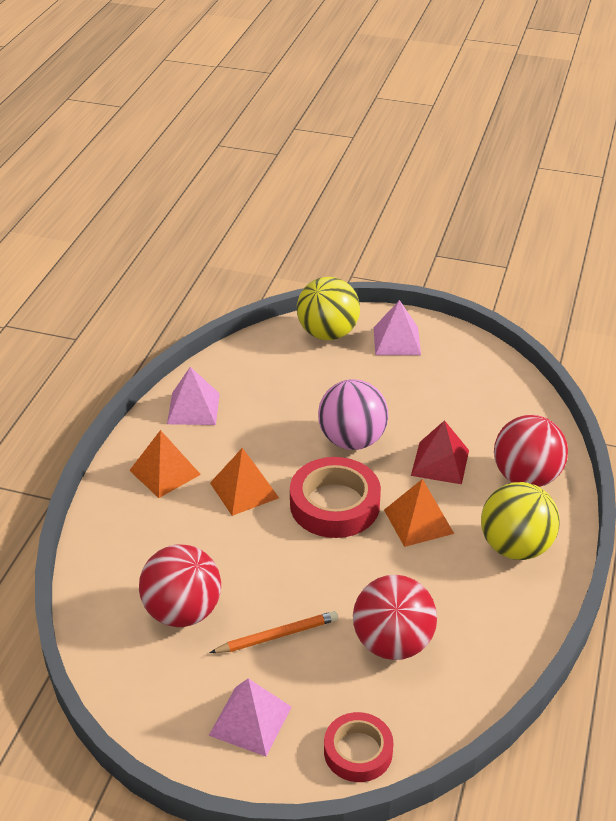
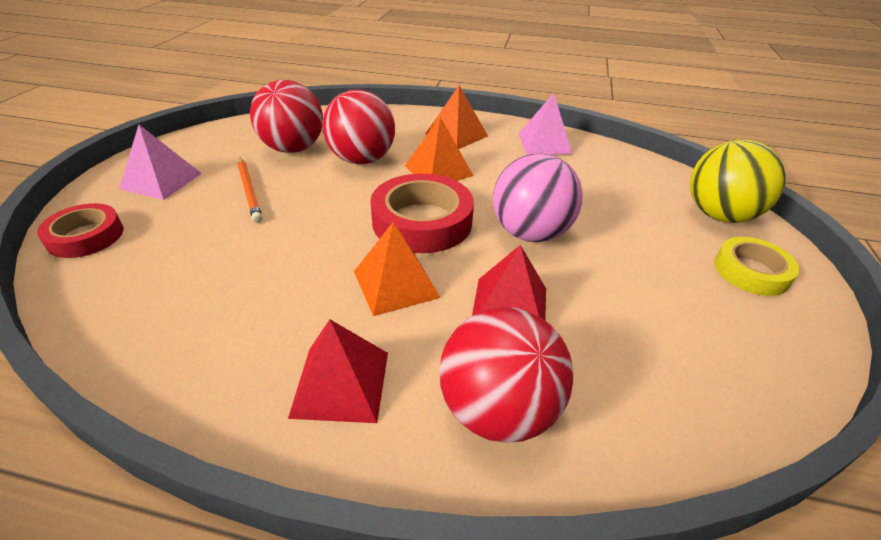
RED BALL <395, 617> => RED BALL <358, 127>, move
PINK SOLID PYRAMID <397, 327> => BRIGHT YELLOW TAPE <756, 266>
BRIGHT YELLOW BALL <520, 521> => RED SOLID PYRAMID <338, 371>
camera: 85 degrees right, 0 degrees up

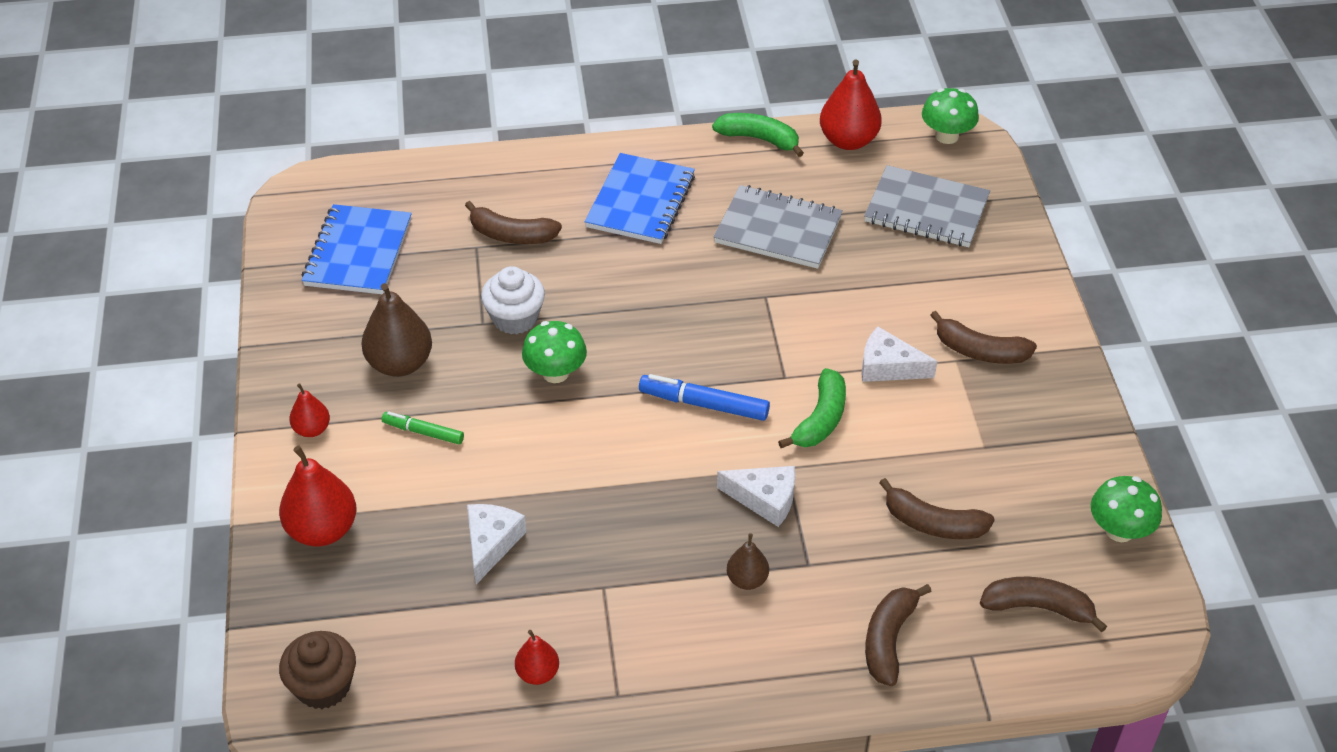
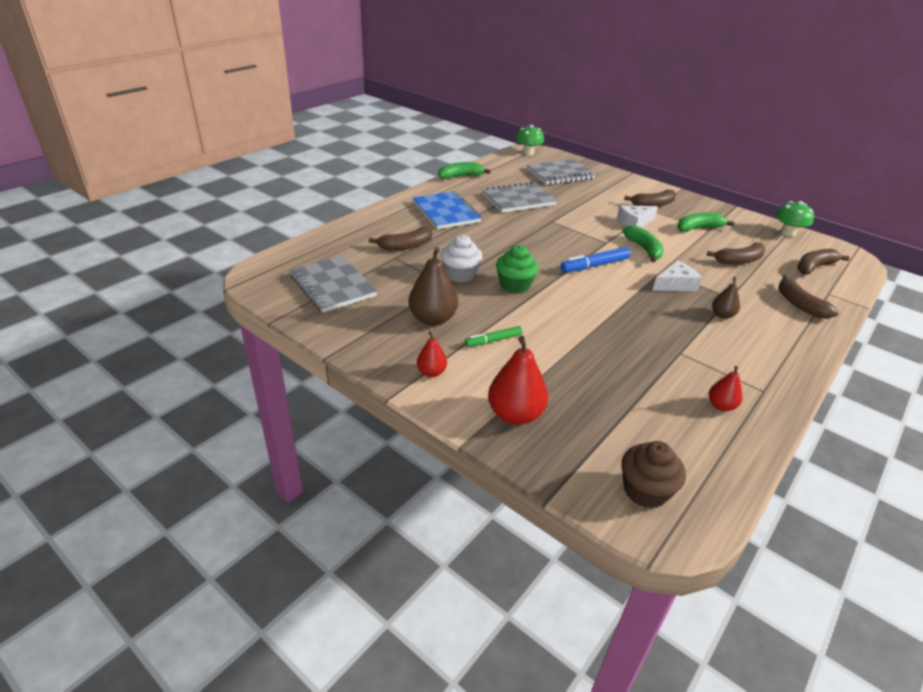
SNOW-WHITE CHEESE WEDGE <496, 544> => nothing
RED PEAR <851, 104> => nothing
nothing => LEAF-GREEN BANANA <705, 222>
LEAF-GREEN FUNGUS <554, 352> => LEAF-GREEN FAIRY CAKE <517, 269>
BLUE EXERCISE BOOK <357, 249> => GRAY EXERCISE BOOK <333, 284>
camera: 45 degrees left, 10 degrees down

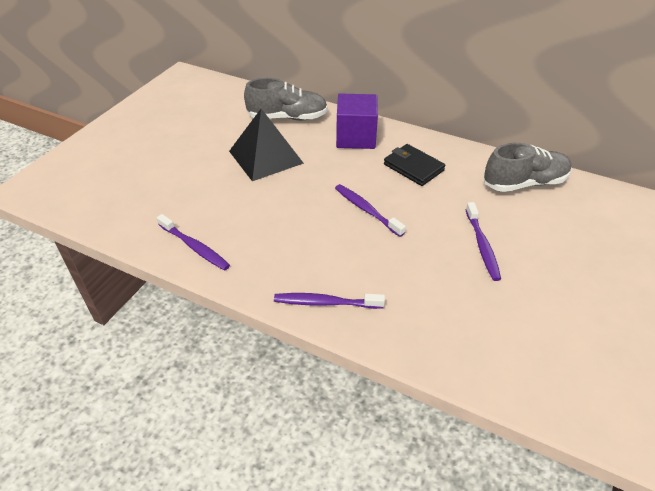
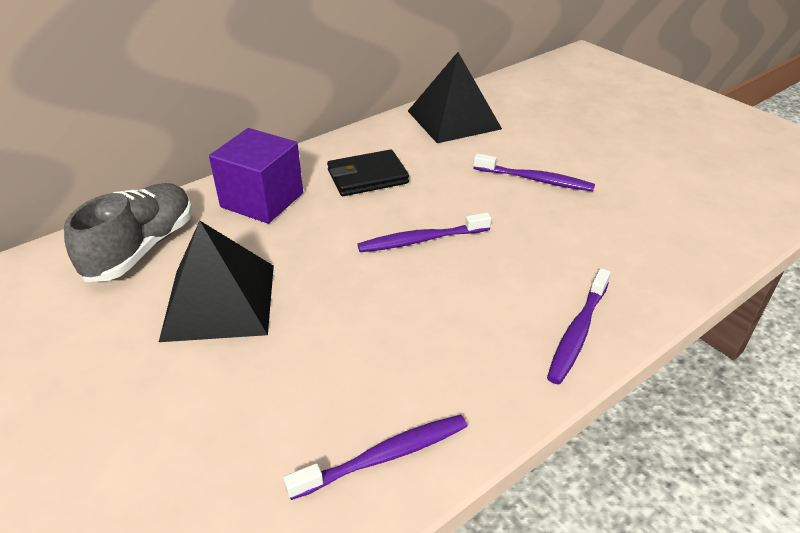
GRAY SNEAKER <528, 167> => EBONY SOLID PYRAMID <455, 97>
camera: 65 degrees left, 5 degrees down

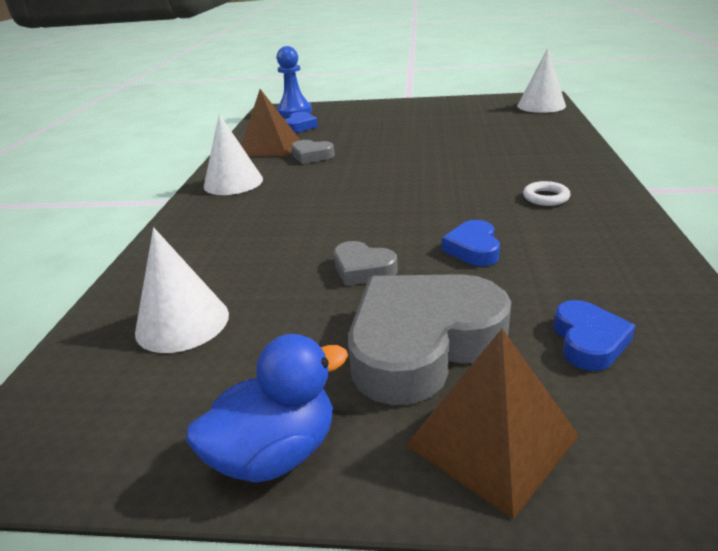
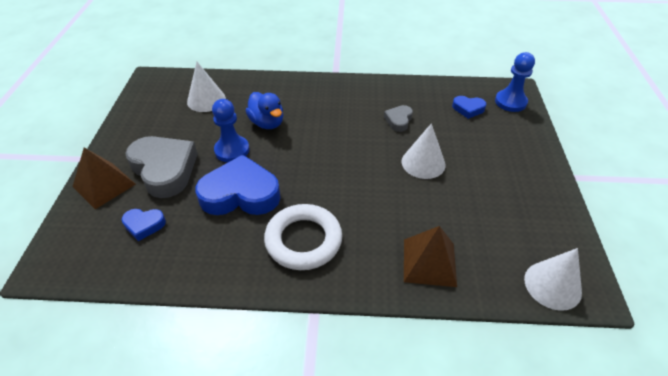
BLUE DUCK <267, 408> => BLUE DUCK <264, 110>, move
SNOW-WHITE SOLID CONE <233, 154> => SNOW-WHITE SOLID CONE <424, 151>, move
BROWN SOLID PYRAMID <270, 123> => BROWN SOLID PYRAMID <430, 256>, move
GRAY HEART SHAPE <366, 263> => BLUE PAWN <230, 130>
BLUE HEART SHAPE <471, 243> => BLUE HEART SHAPE <237, 185>, x2.08
SNOW-WHITE HOOP <546, 193> => SNOW-WHITE HOOP <303, 237>, x2.32
camera: 85 degrees right, 15 degrees up

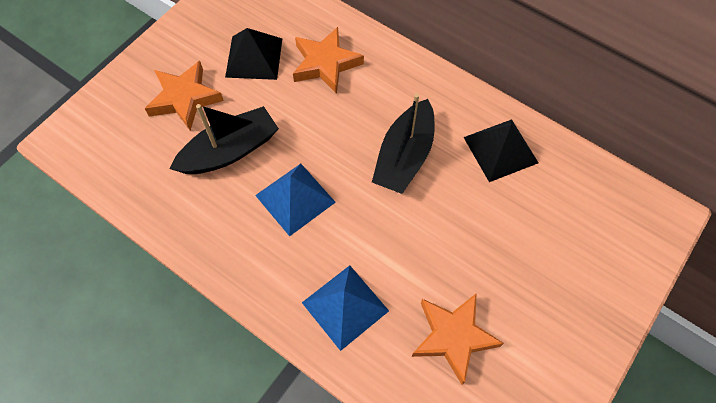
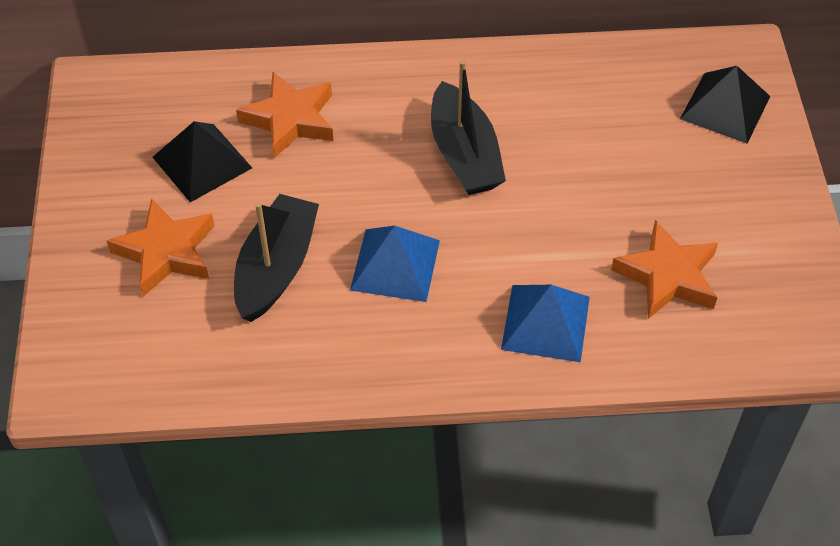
EBONY SOLID PYRAMID <501, 150> => EBONY SOLID PYRAMID <725, 104>, move
camera: 40 degrees left, 10 degrees down

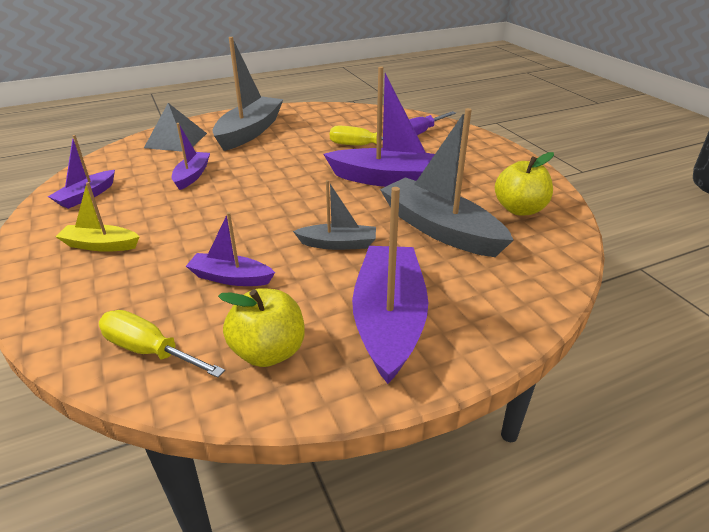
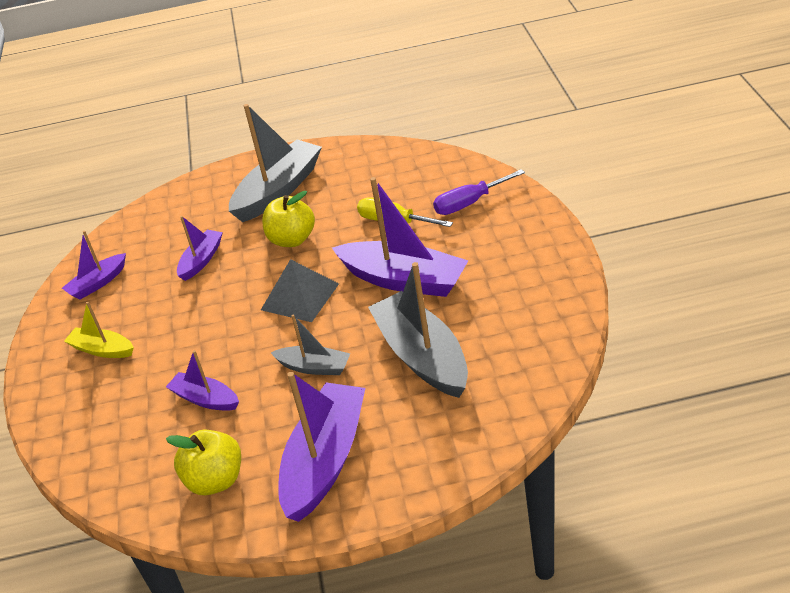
BRIGHT YELLOW HAND SCREWDRIVER <162, 344> => nothing
GRAY SOLID PYRAMID <175, 127> => GRAY SOLID PYRAMID <300, 290>, move
BRIGHT YELLOW APPLE <524, 184> => BRIGHT YELLOW APPLE <288, 219>, move
camera: 20 degrees right, 5 degrees up

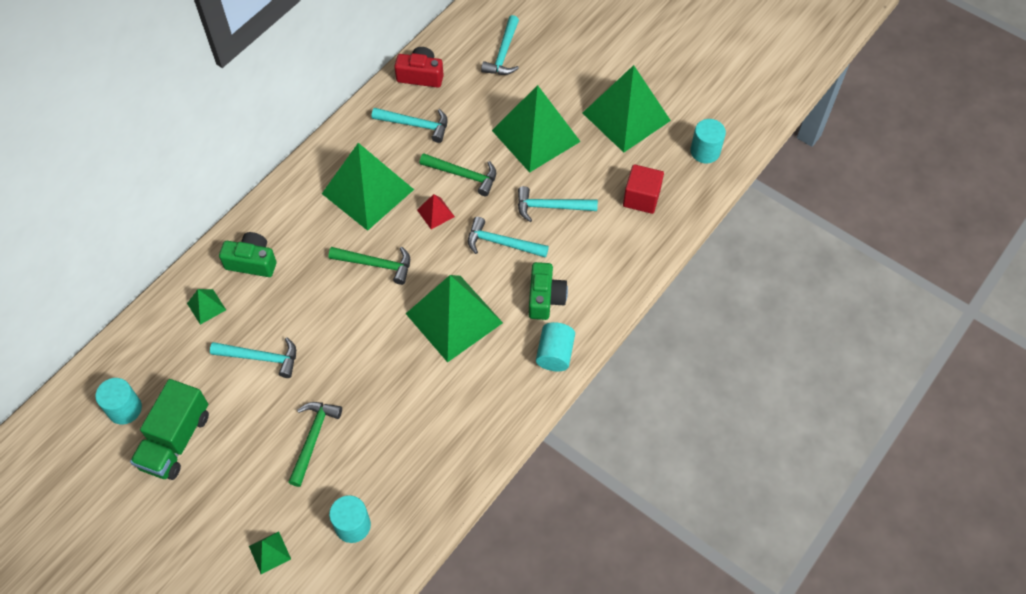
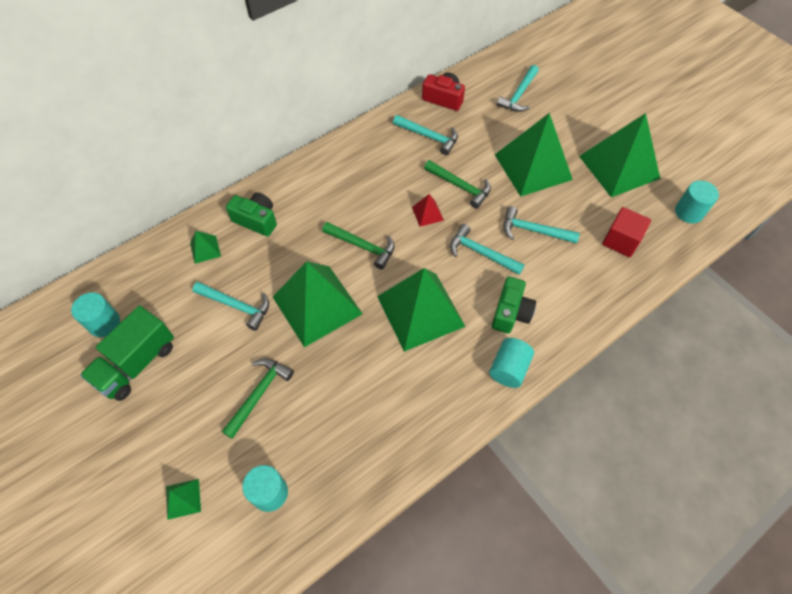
LEAF-GREEN SOLID PYRAMID <368, 187> => LEAF-GREEN SOLID PYRAMID <318, 304>, move
camera: 15 degrees right, 0 degrees up

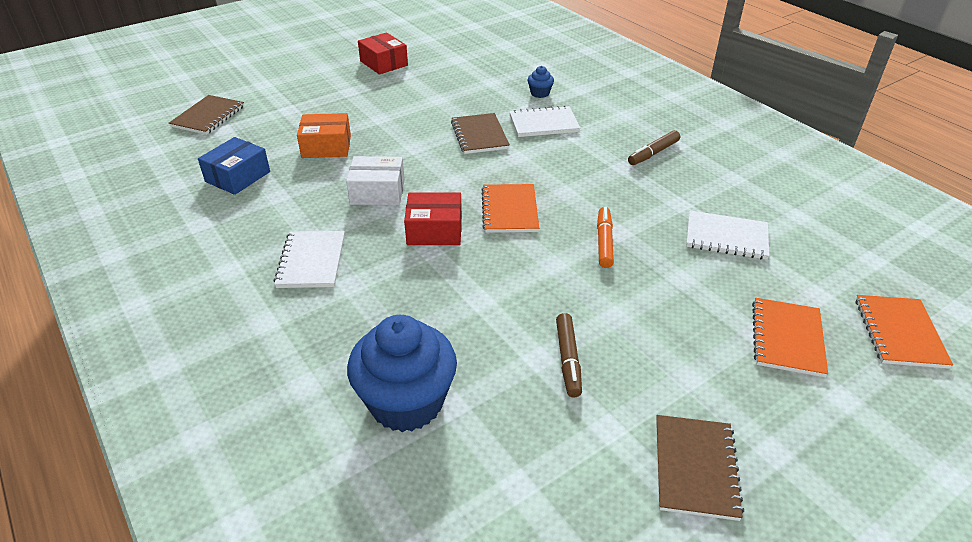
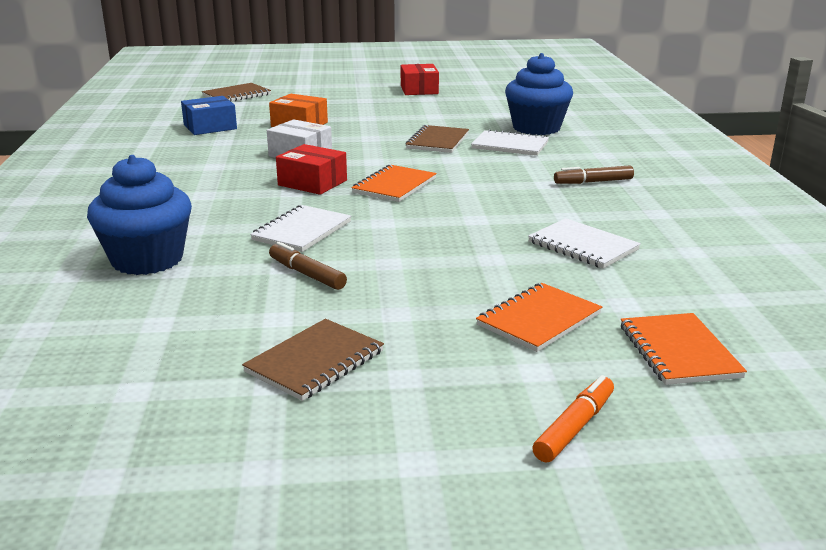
SNOW-WHITE EXERCISE BOOK <309, 259> => SNOW-WHITE EXERCISE BOOK <300, 228>, move
ORANGE FELT PEN <605, 237> => ORANGE FELT PEN <573, 419>, move
BROWN FELT PEN <569, 355> => BROWN FELT PEN <308, 266>, 105 degrees clockwise
ORANGE EXERCISE BOOK <904, 332> => ORANGE EXERCISE BOOK <684, 349>, 45 degrees counterclockwise
BLUE FAIRY CAKE <541, 82> => BLUE FAIRY CAKE <539, 94>, x2.33
camera: 30 degrees right, 15 degrees down

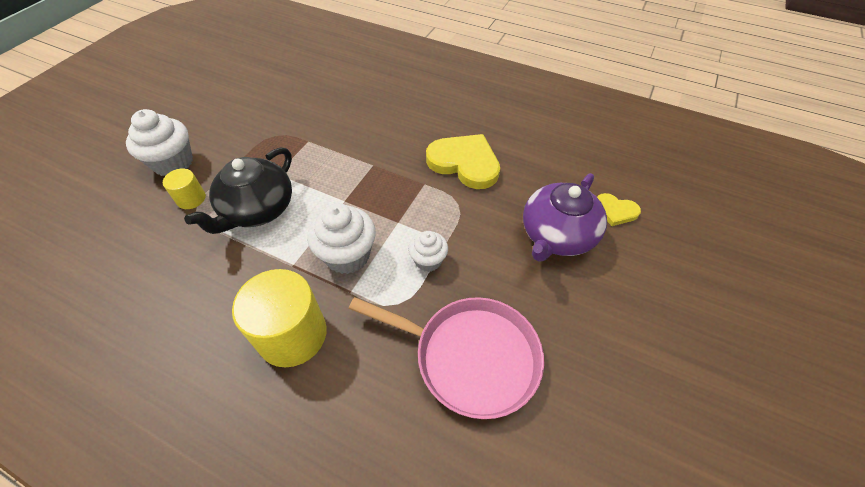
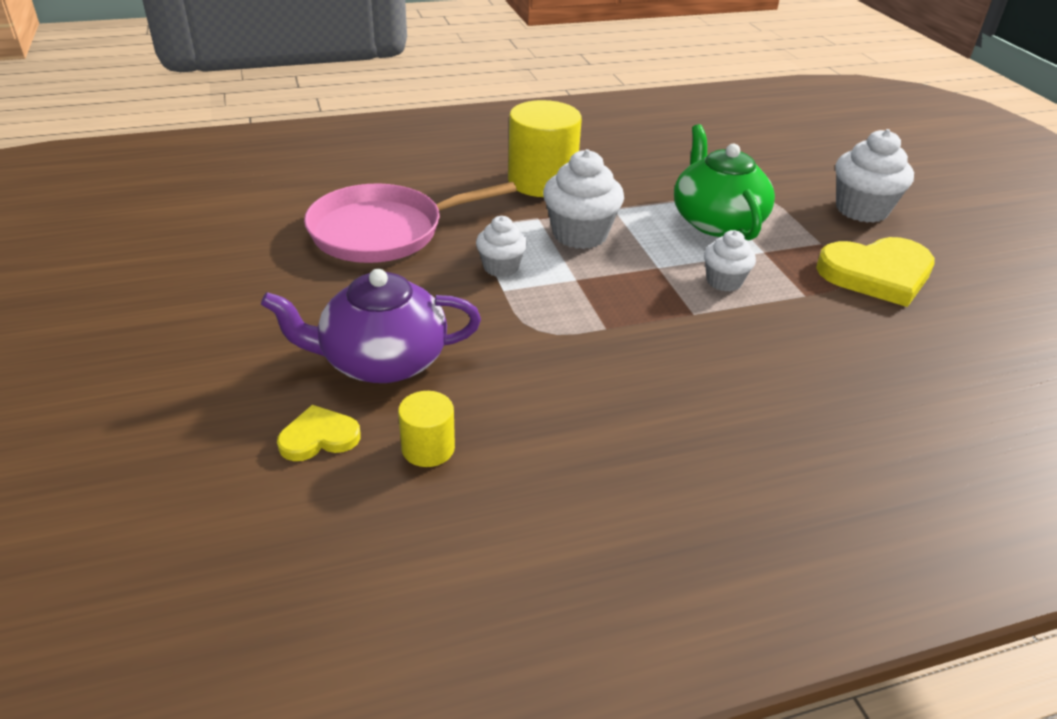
nothing => SNOW-WHITE FAIRY CAKE <730, 261>
BRIGHT YELLOW CYLINDER <184, 188> => BRIGHT YELLOW CYLINDER <426, 429>, move
BRIGHT YELLOW HEART SHAPE <463, 161> => BRIGHT YELLOW HEART SHAPE <875, 272>, move
EBONY TEA POT <238, 190> => LEAF-GREEN TEA POT <724, 182>
VIOLET TEA POT <565, 217> => VIOLET TEA POT <371, 326>, 90 degrees counterclockwise
camera: 135 degrees right, 15 degrees down

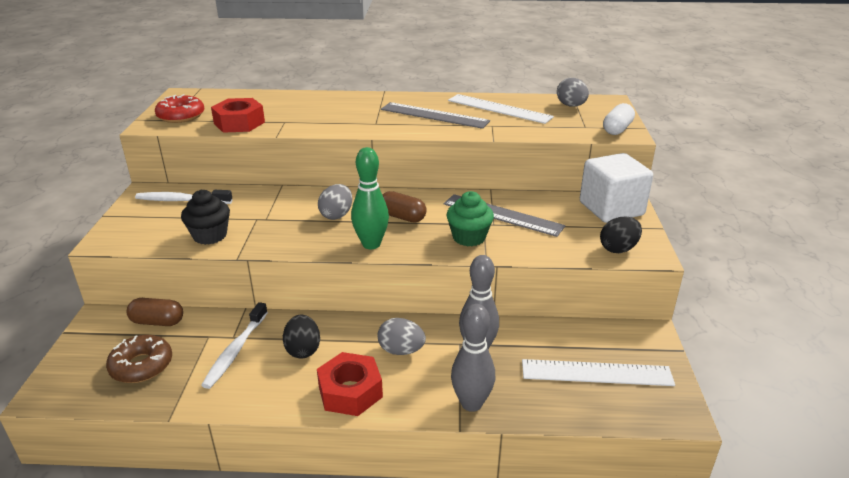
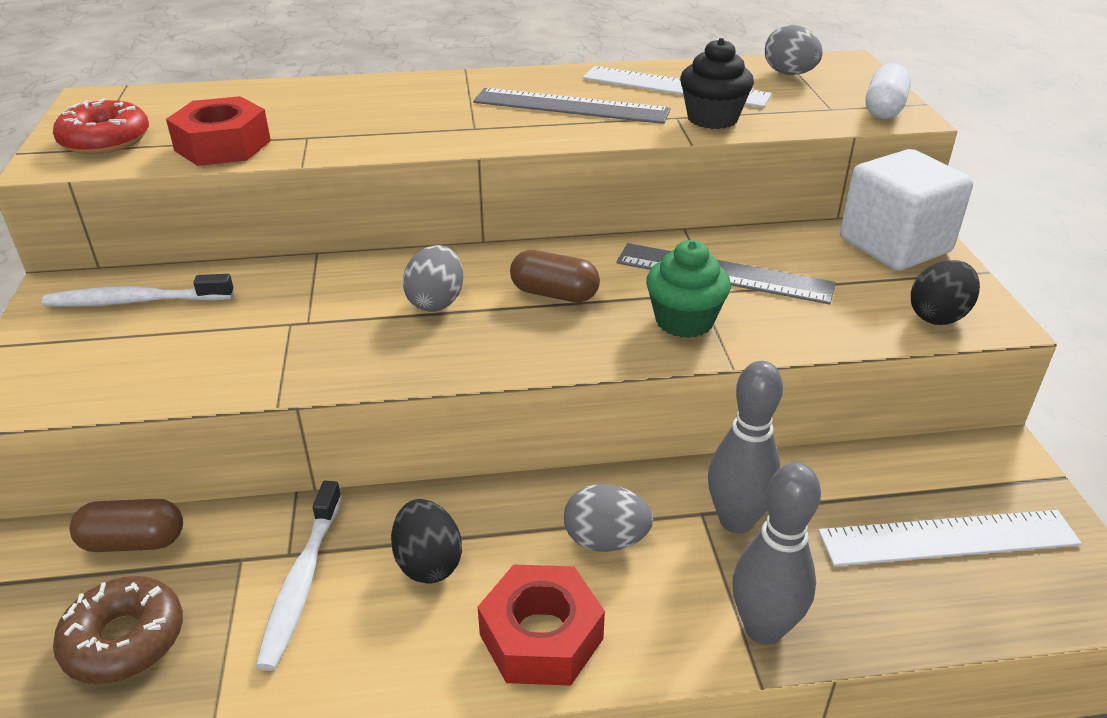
LEAF-GREEN BOWLING PIN <370, 198> => nothing
EBONY FAIRY CAKE <205, 217> => EBONY FAIRY CAKE <717, 83>, move
camera: 10 degrees left, 5 degrees up

